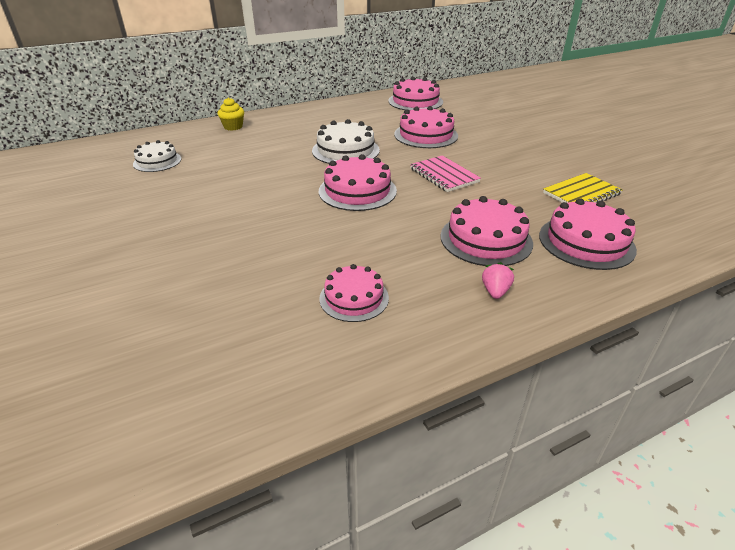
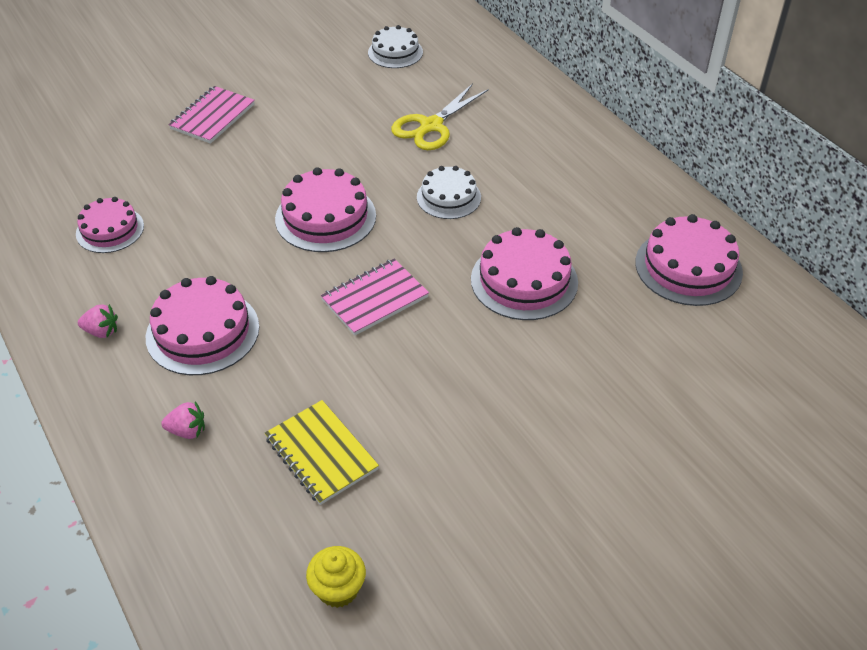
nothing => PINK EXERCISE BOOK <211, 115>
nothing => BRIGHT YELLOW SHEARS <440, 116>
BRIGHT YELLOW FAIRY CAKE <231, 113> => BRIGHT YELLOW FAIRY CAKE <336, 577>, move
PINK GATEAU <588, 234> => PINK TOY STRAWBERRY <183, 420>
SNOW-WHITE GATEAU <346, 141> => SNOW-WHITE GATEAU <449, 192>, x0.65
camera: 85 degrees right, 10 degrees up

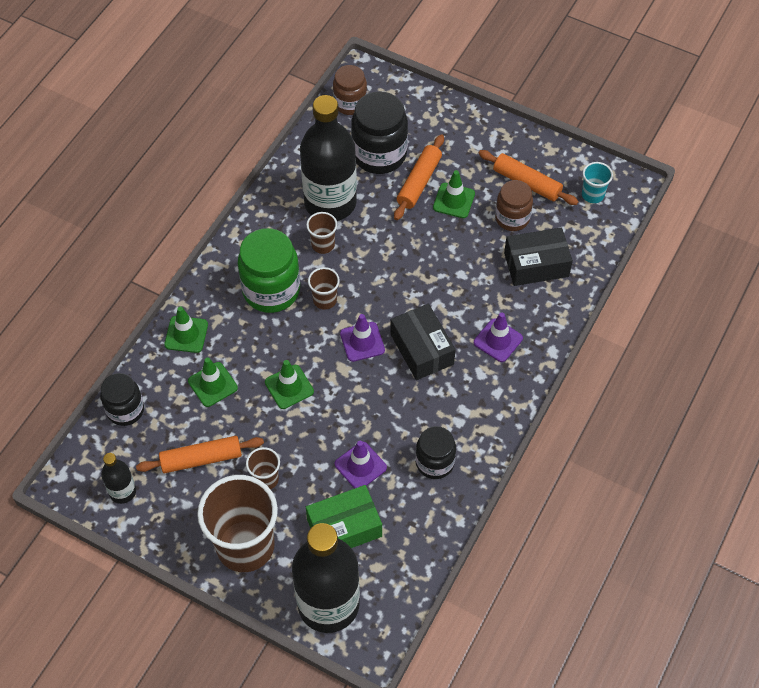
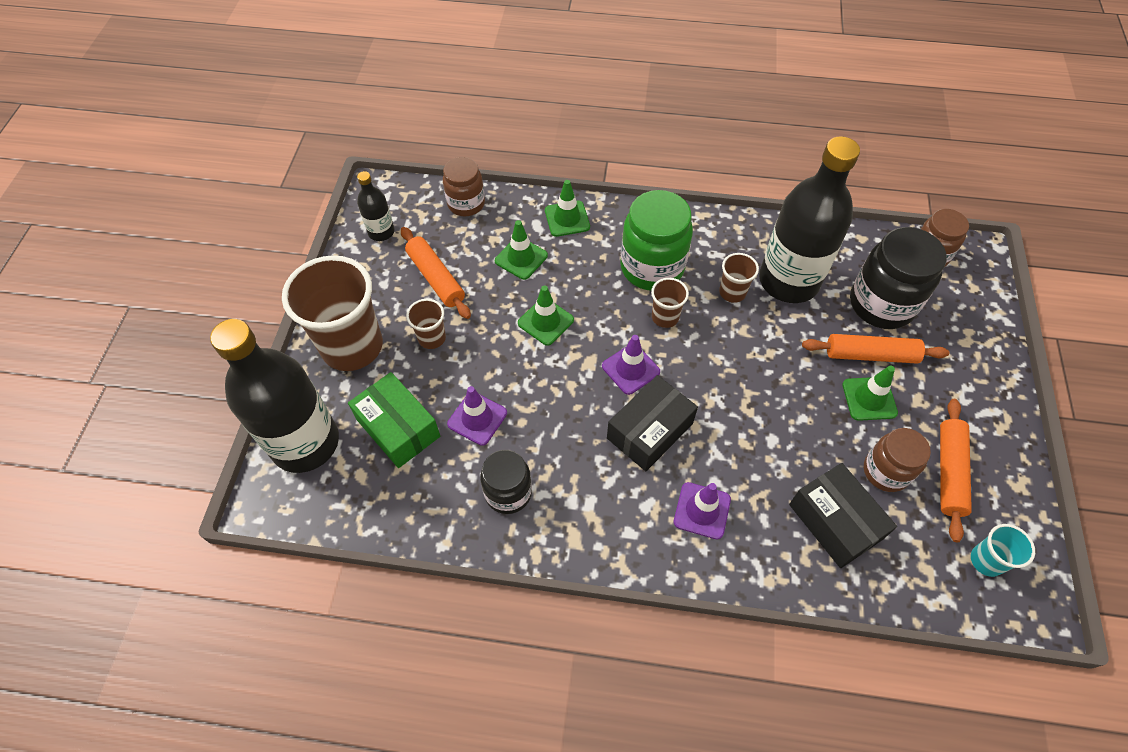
EBONY JAR <122, 399> => BROWN JAR <464, 186>
camera: 70 degrees right, 0 degrees up

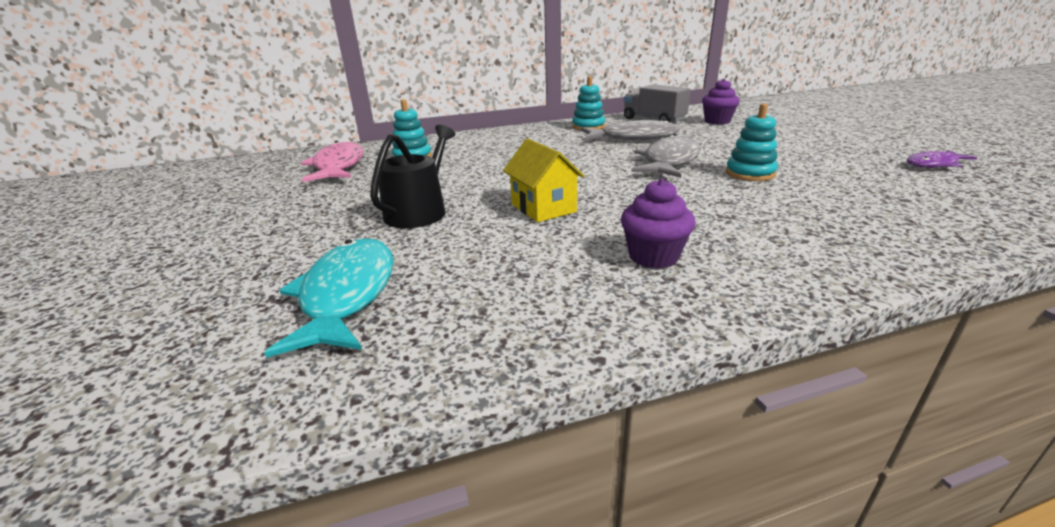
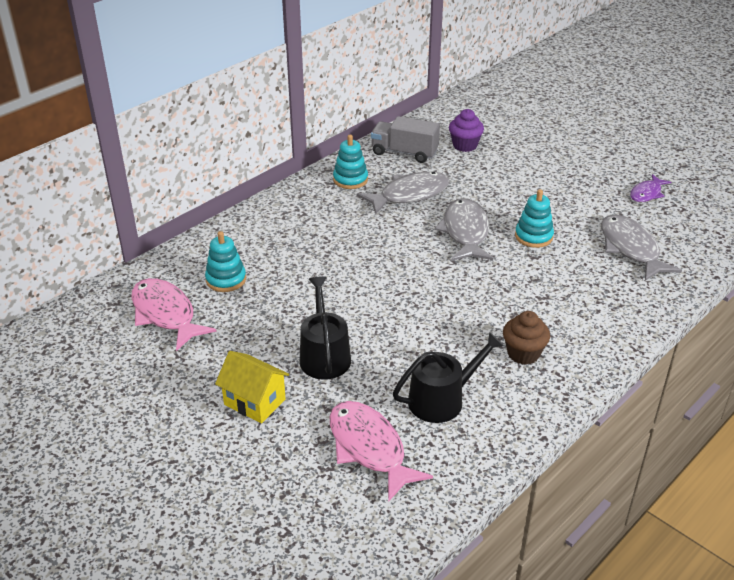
nothing => EBONY WATERING POT <448, 377>
nothing => GRAY FISH FIGURE <641, 248>
BRIGHT YELLOW TOY HOUSE <544, 180> => BRIGHT YELLOW TOY HOUSE <252, 387>, move
TEAL FISH FIGURE <329, 298> => PINK FISH FIGURE <381, 451>
VIOLET FAIRY CAKE <658, 224> => BROWN FAIRY CAKE <526, 338>
camera: 30 degrees left, 10 degrees up

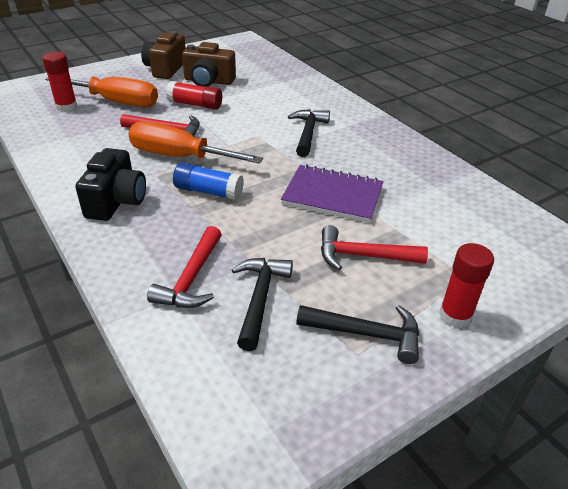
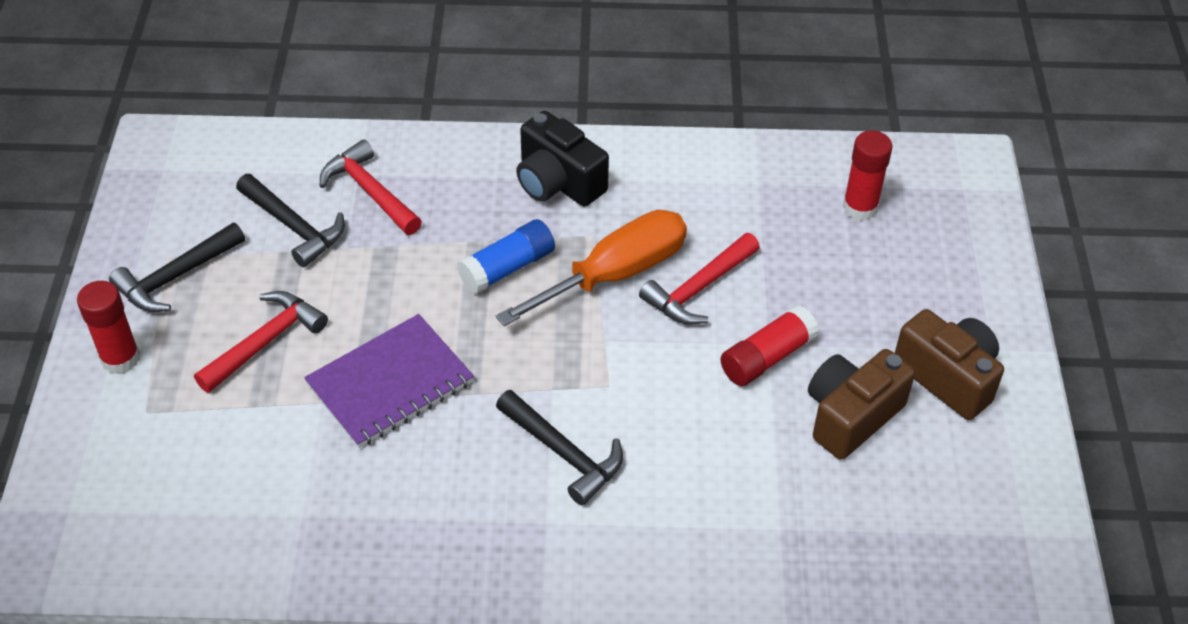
ORANGE HAND SCREWDRIVER <101, 92> => nothing
camera: 125 degrees right, 10 degrees up

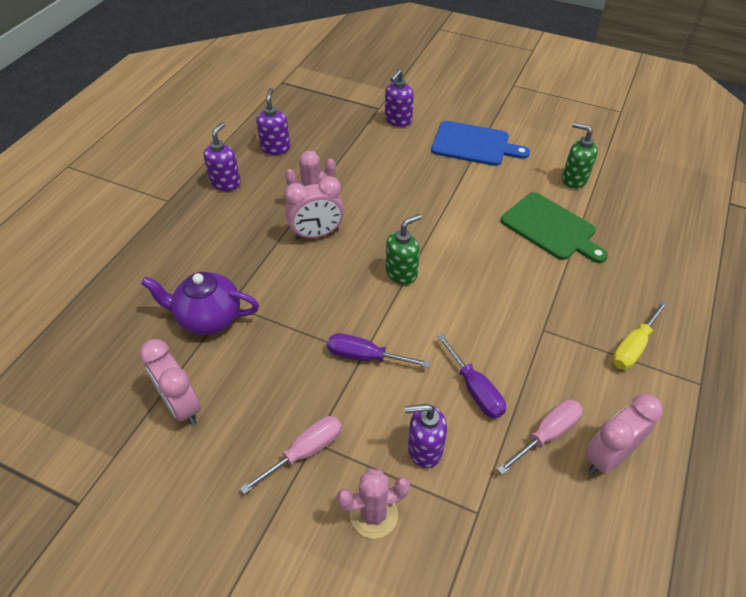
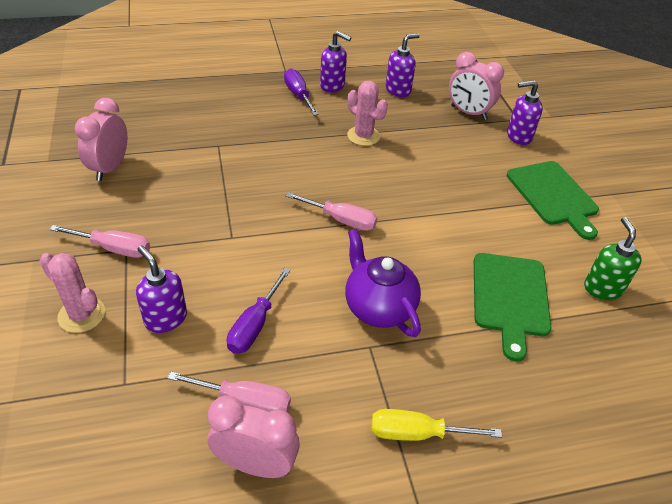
VIOLET TEA POT <200, 303> => VIOLET TEA POT <383, 283>, move
PINK ALARM CLOCK <314, 207> => PINK ALARM CLOCK <476, 86>, move
VIOLET HAND SCREWDRIVER <378, 350> => VIOLET HAND SCREWDRIVER <301, 92>, move
LEAF-GREEN PUMP BOTTLE <404, 249> => PINK HAND SCREWDRIVER <331, 211>
BLUE CUTTING BOARD <480, 143> => LEAF-GREEN CUTTING BOARD <553, 200>
VIOLET PUMP BOTTLE <222, 156> => VIOLET PUMP BOTTLE <335, 62>, 45 degrees clockwise
camera: 50 degrees right, 5 degrees down

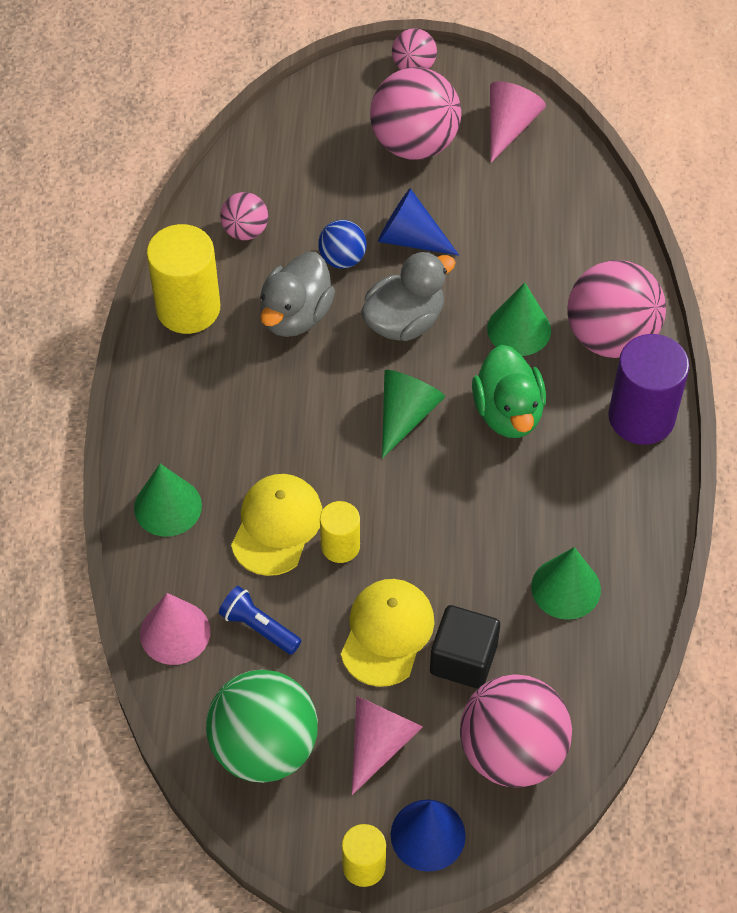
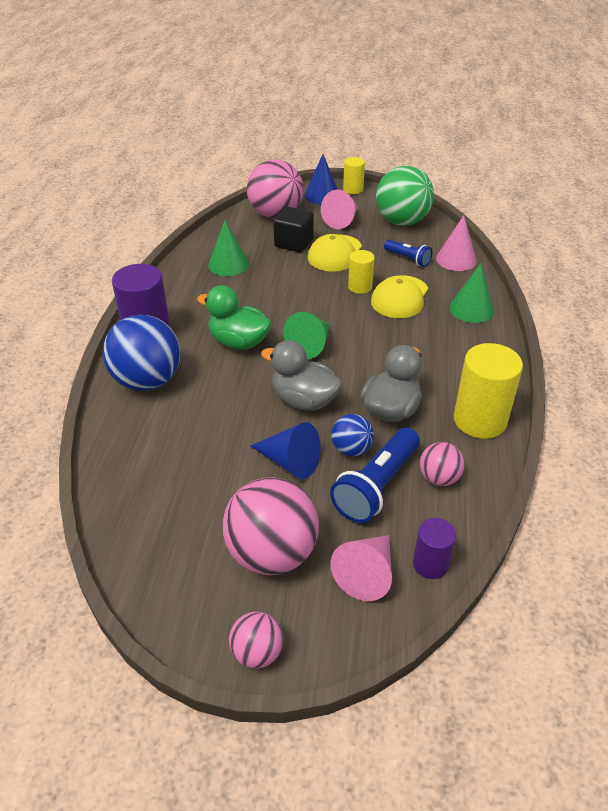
LEAF-GREEN SOLID CONE <519, 319> => nothing
nothing => BLUE TORCH <375, 475>
nothing => VIOLET CYLINDER <434, 548>
PINK SOLID CONE <518, 121> => PINK SOLID CONE <361, 568>, move
PINK BALL <616, 309> => BLUE BALL <142, 353>
GRAY DUCK <408, 296> => GRAY DUCK <301, 375>, 60 degrees clockwise
LEAF-GREEN DUCK <509, 391> => LEAF-GREEN DUCK <234, 317>, 60 degrees counterclockwise
camera: 175 degrees left, 15 degrees down

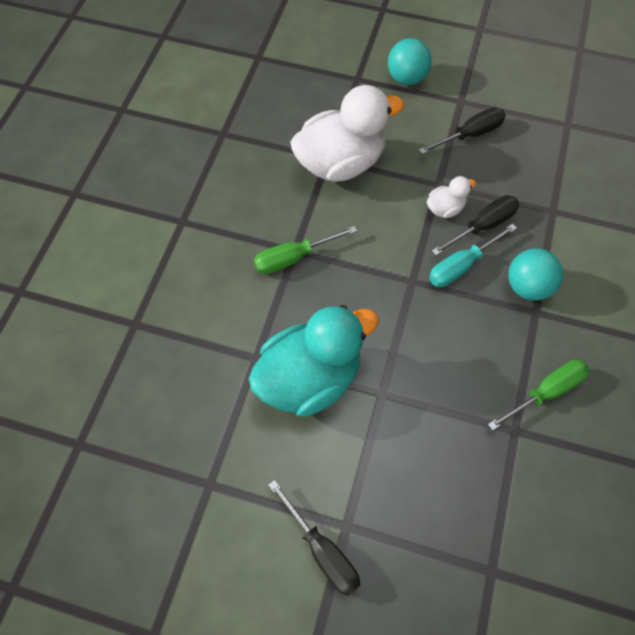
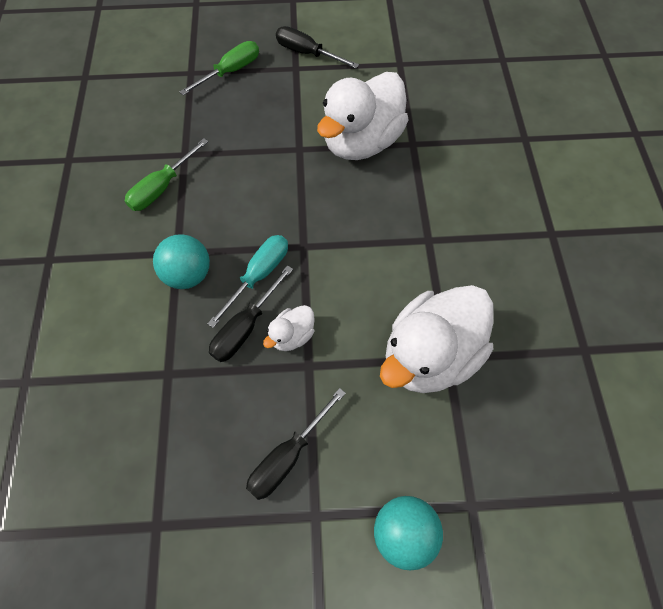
LEAF-GREEN HAND SCREWDRIVER <305, 250> => LEAF-GREEN HAND SCREWDRIVER <219, 68>, move
TEAL DUCK <314, 361> => SNOW-WHITE DUCK <363, 116>
camera: 160 degrees right, 0 degrees up

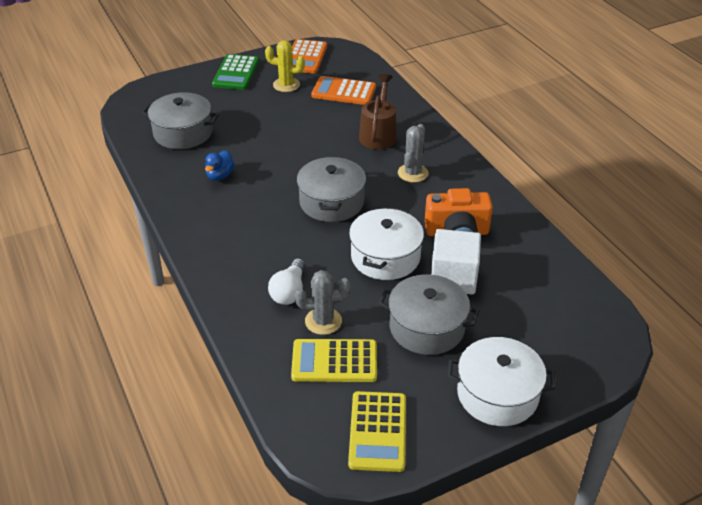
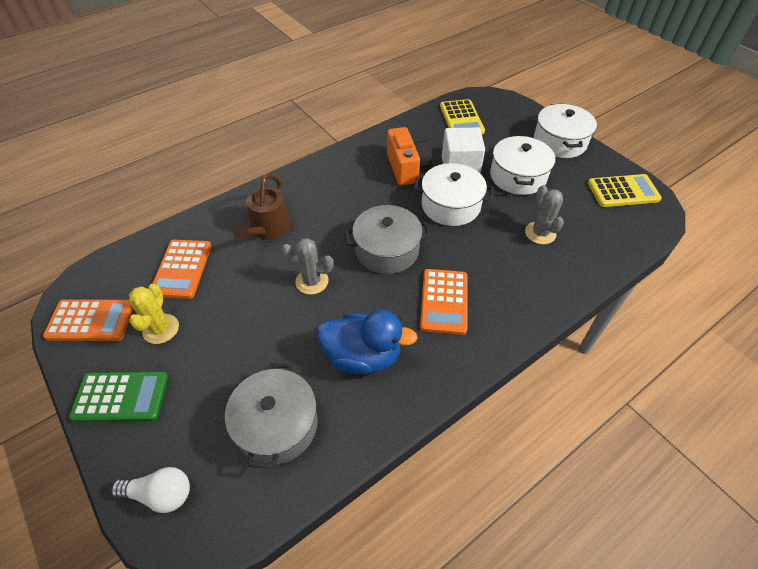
nothing => ORANGE ADDING MACHINE <443, 302>
SNOW-WHITE BULB <287, 281> => SNOW-WHITE BULB <150, 490>, move
BRIGHT YELLOW ADDING MACHINE <334, 360> => BRIGHT YELLOW ADDING MACHINE <462, 116>, move
GRAY CACTUS <413, 153> => GRAY CACTUS <308, 266>, move
GRAY POT <429, 314> => SNOW-WHITE POT <522, 165>
BROWN WATERING POT <378, 111> => BROWN WATERING POT <262, 207>, 75 degrees counterclockwise
BLUE DUCK <220, 165> => BLUE DUCK <367, 342>, x1.89
camera: 100 degrees left, 10 degrees up

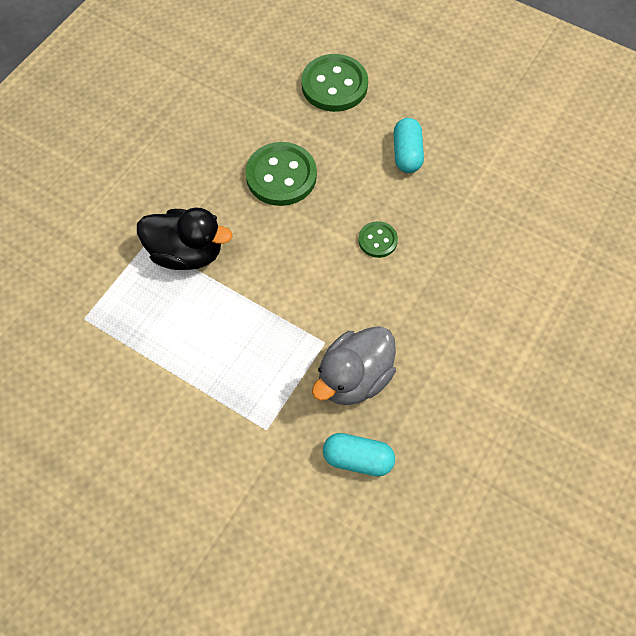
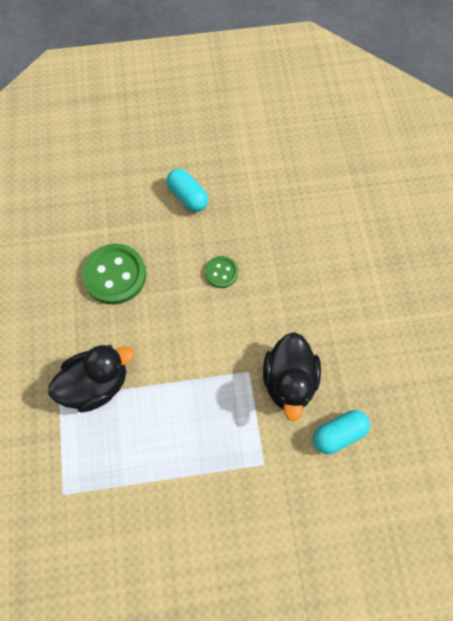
LEAF-GREEN SEWING BUTTON <334, 83> => nothing
GRAY DUCK <354, 365> => EBONY DUCK <292, 376>
camera: 40 degrees left, 5 degrees up

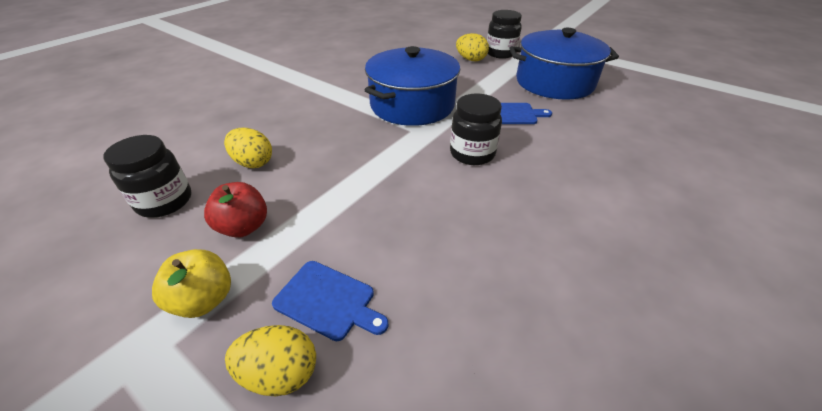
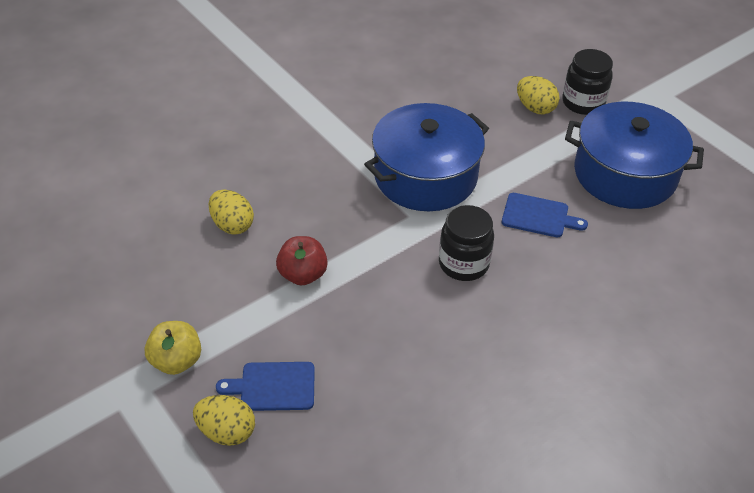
EBONY JAR <147, 176> => nothing
RED APPLE <235, 210> => RED APPLE <302, 261>, move
BLUE CUTTING BOARD <330, 301> => BLUE CUTTING BOARD <265, 386>, 135 degrees clockwise
camera: 15 degrees right, 5 degrees up

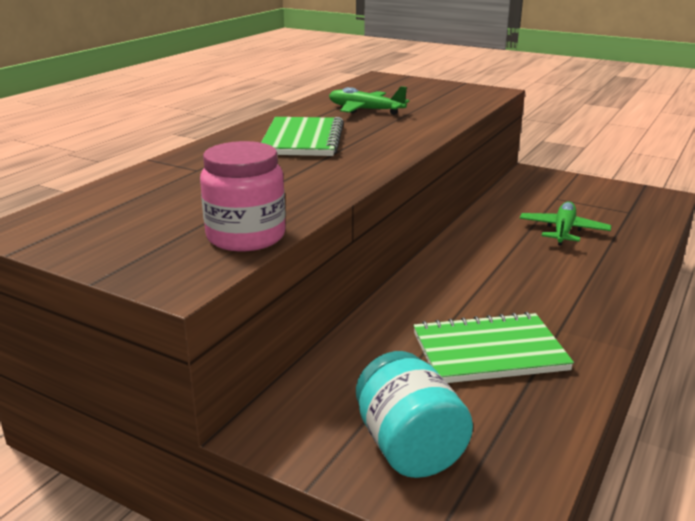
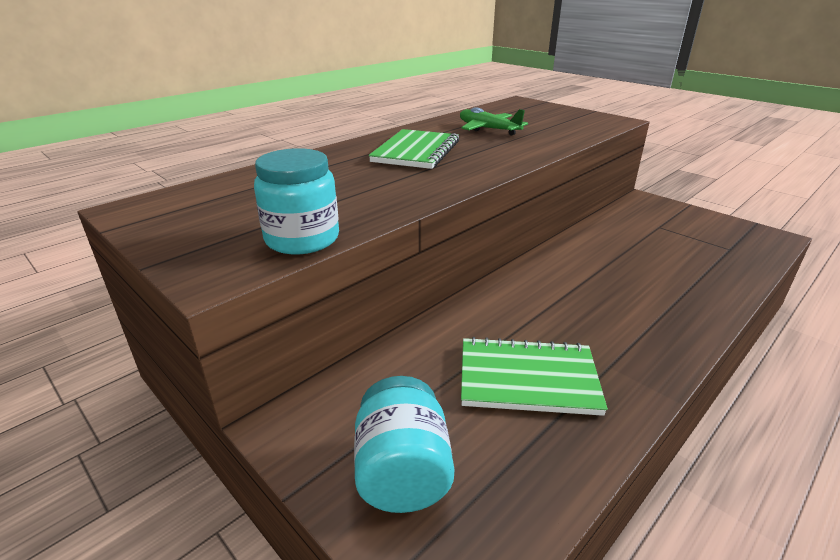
LEAF-GREEN AEROPLANE <565, 224> => nothing
PINK JAR <243, 196> => TEAL JAR <296, 201>
camera: 15 degrees right, 5 degrees up

